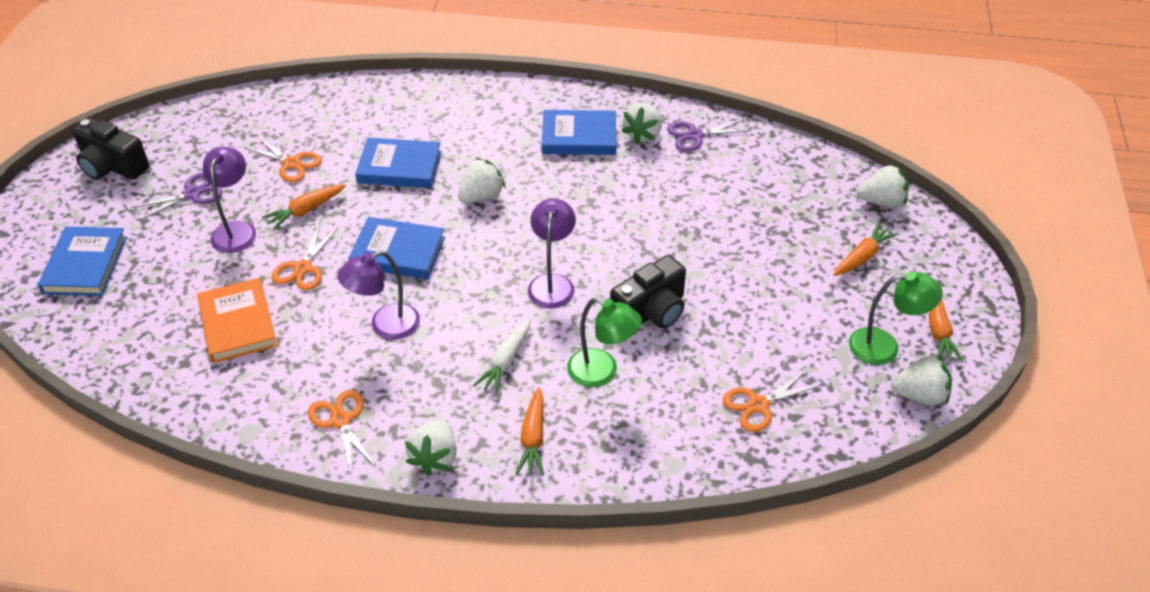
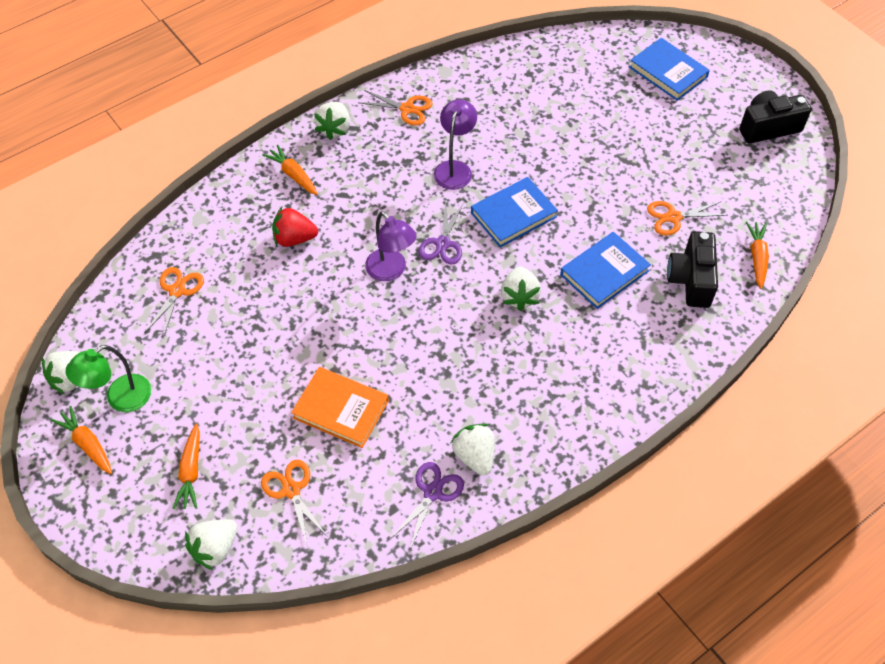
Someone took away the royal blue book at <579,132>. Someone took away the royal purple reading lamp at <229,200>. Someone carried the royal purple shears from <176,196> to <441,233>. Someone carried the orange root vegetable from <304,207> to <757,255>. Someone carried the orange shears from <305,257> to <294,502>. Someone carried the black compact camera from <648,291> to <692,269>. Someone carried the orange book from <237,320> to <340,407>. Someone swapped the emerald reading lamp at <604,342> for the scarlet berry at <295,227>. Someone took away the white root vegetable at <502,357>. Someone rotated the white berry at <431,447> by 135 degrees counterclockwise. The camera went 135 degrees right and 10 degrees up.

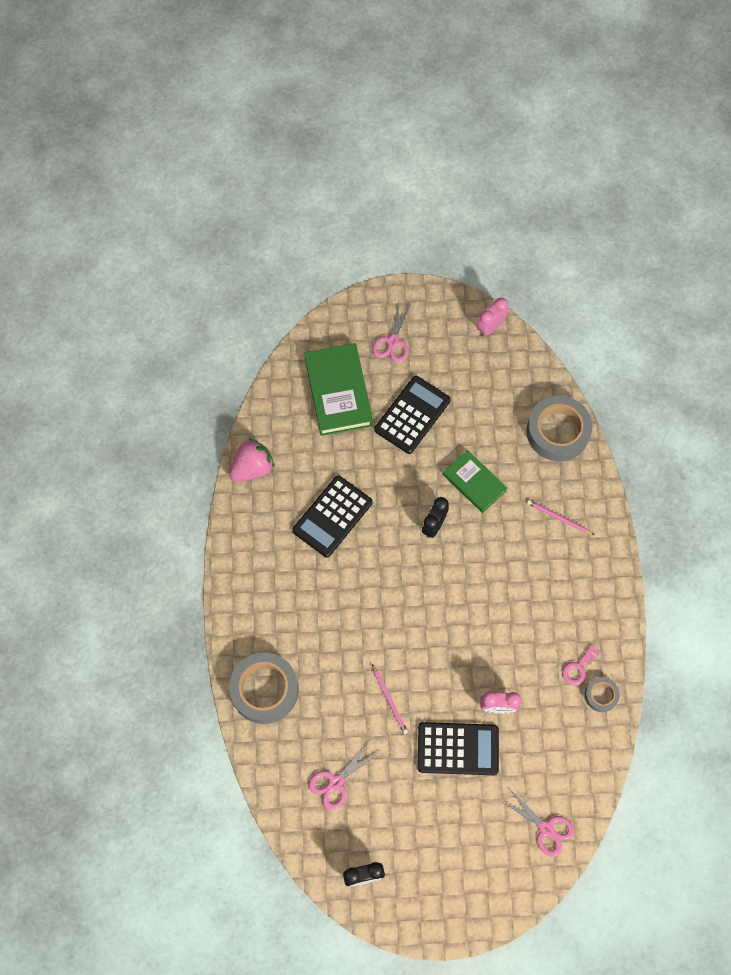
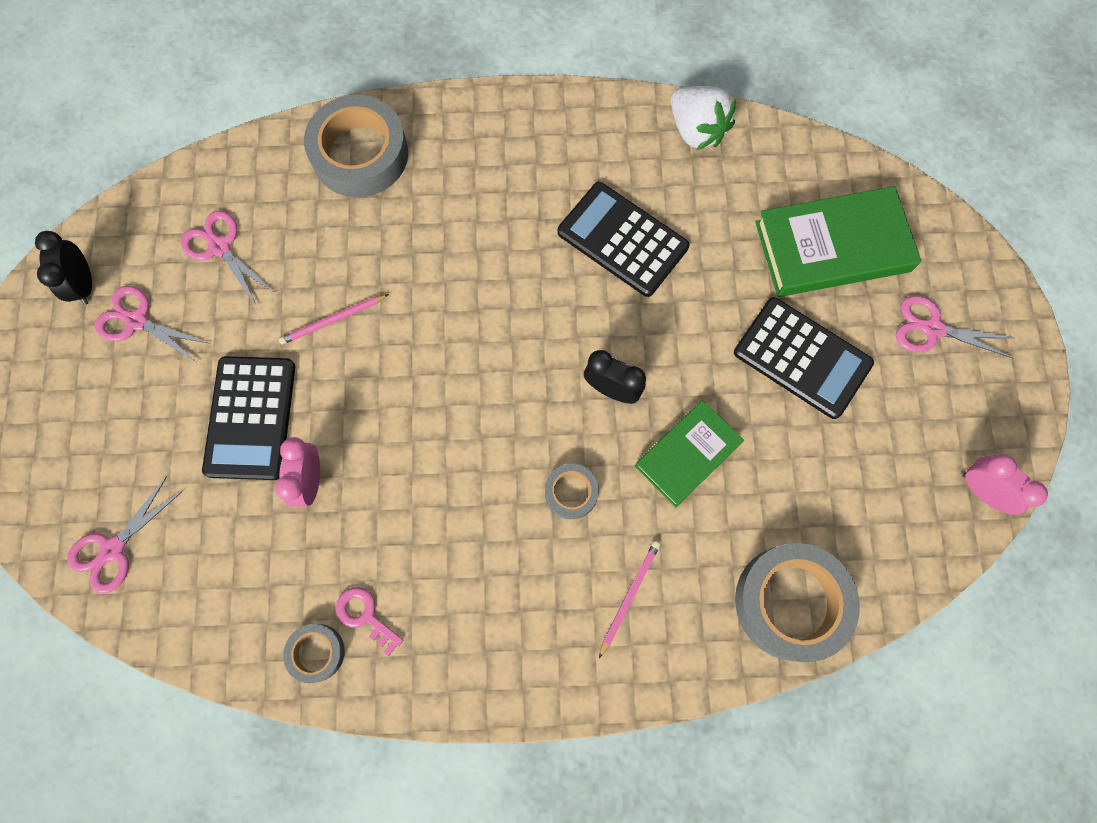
Someone repainted the pink berry at <252,460>, which became the white berry at <703,118>. Someone put down the pink shears at <152,323>. Someone put down the ash-grey roll of tape at <572,491>. The camera went 90 degrees right and 5 degrees up.

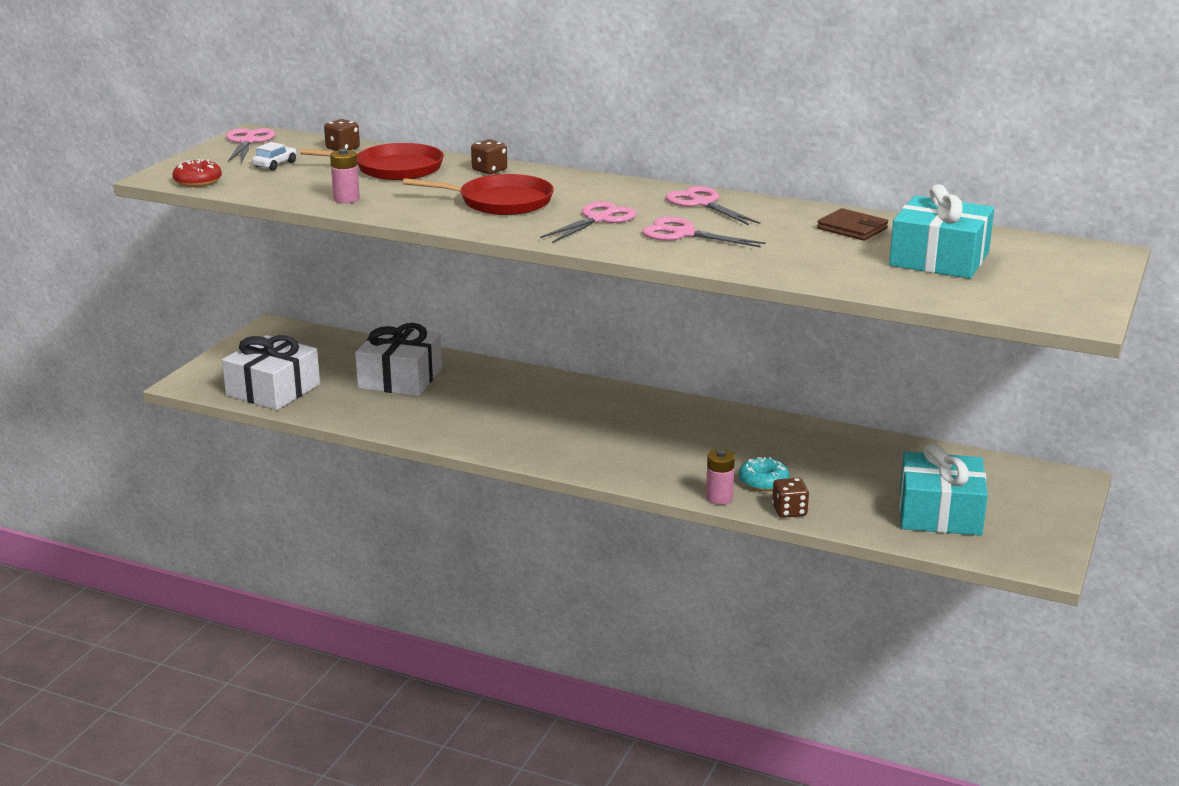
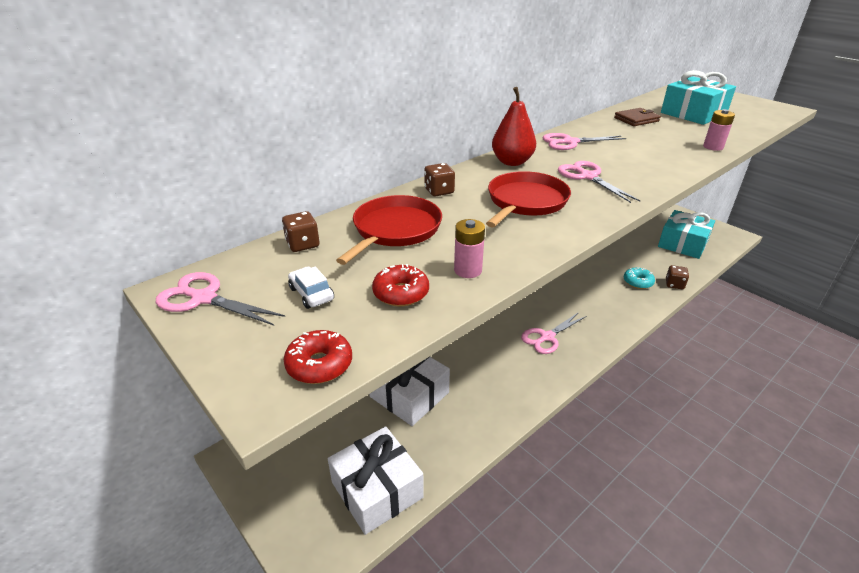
Someone carried the pink shears from <704,232> to <553,333>. Someone carried the pink battery from <720,477> to <719,130>. Someone put down the scarlet toy pear at <514,126>. Someone put down the scarlet donut at <400,285>. The camera went 65 degrees left and 10 degrees up.

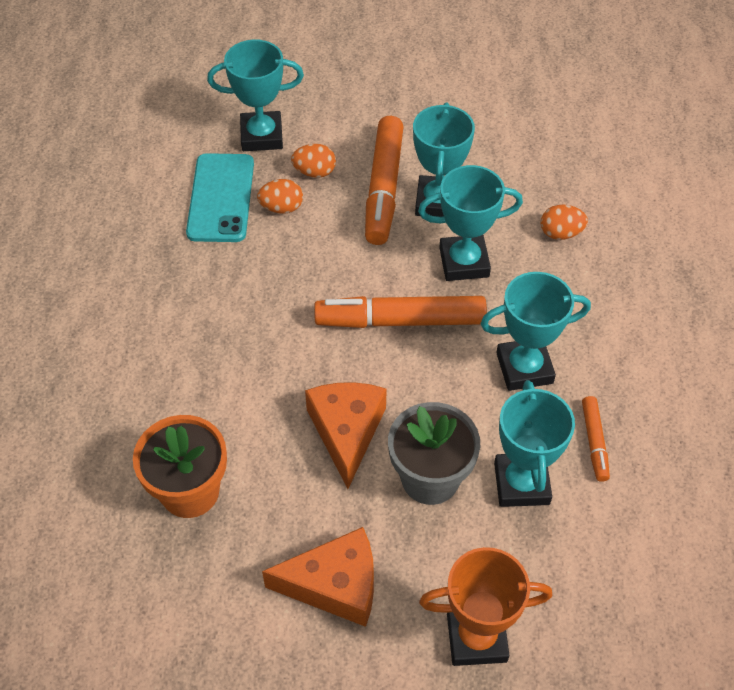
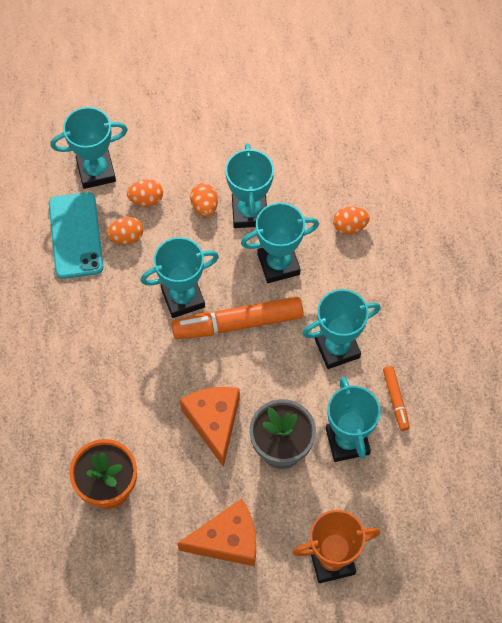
Someone swapped the orange felt pen at <384,180> for the orange toy egg at <204,200>. Someone put down the teal prize cup at <179,277>. The camera went 10 degrees left and 10 degrees up.

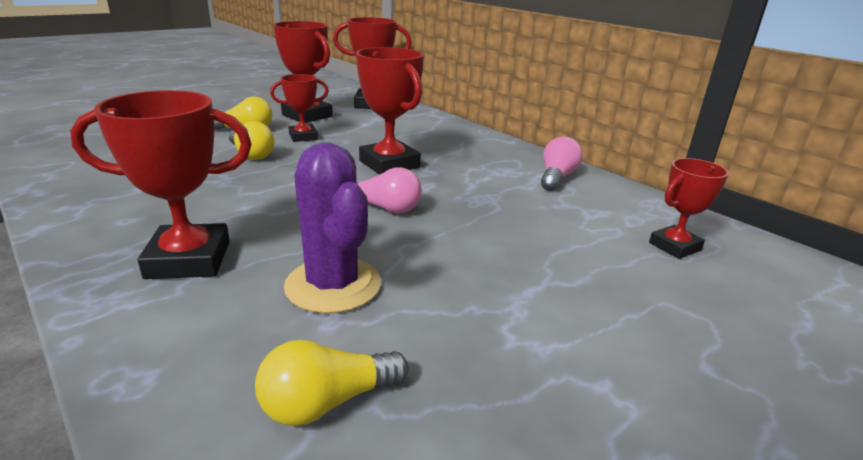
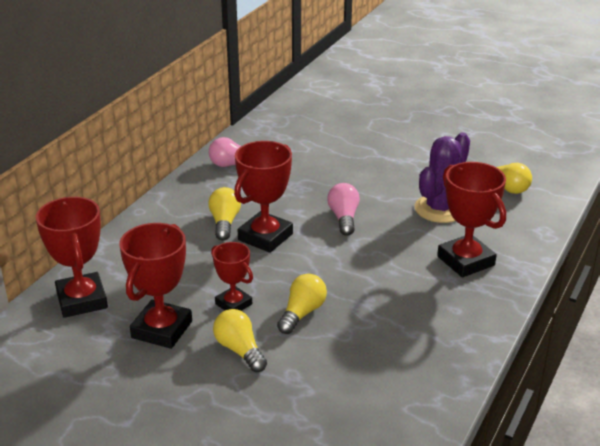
Someone took away the scarlet prize cup at <689,208>. Someone put down the bright yellow bulb at <224,214>. The camera went 110 degrees left and 5 degrees up.

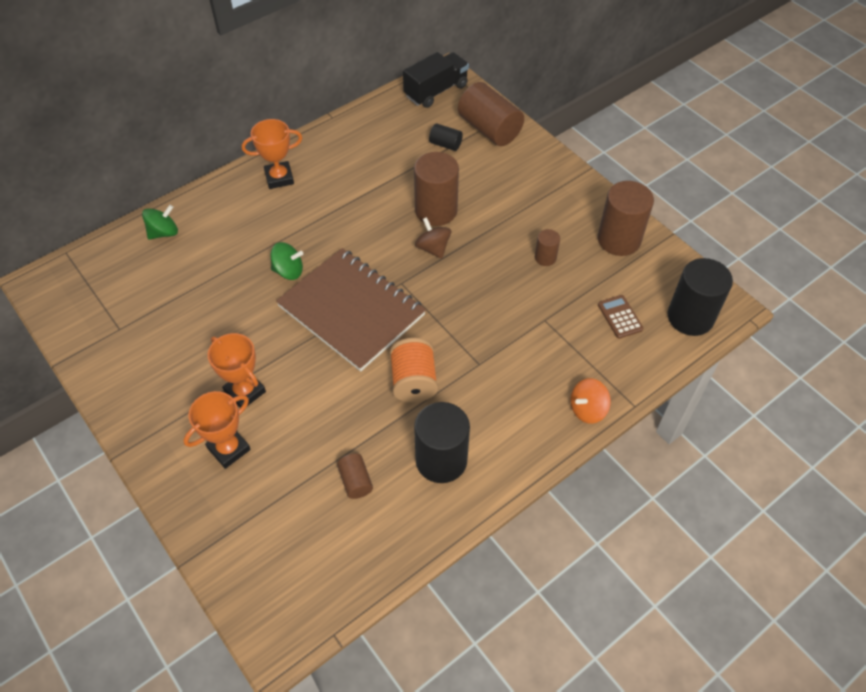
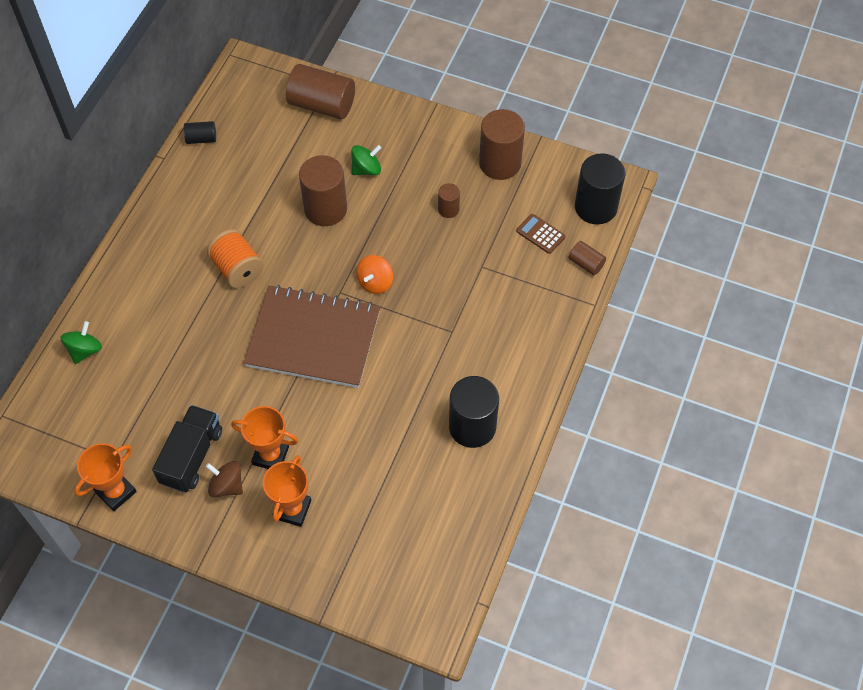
Someone carried the black lorry from <436,80> to <187,449>. Someone carried the orange prize cup from <272,154> to <105,477>. Someone carried the black cylinder from <446,137> to <200,132>. Someone carried the brown whirligig from <433,238> to <224,479>. Someone carried the emerald whirligig from <286,261> to <366,160>. Someone carried the orange bobbin from <414,370> to <235,258>. Someone carried the orange whirligig from <591,401> to <374,274>. Someone carried the brown cylinder from <355,476> to <587,258>. The camera went 30 degrees left and 5 degrees up.

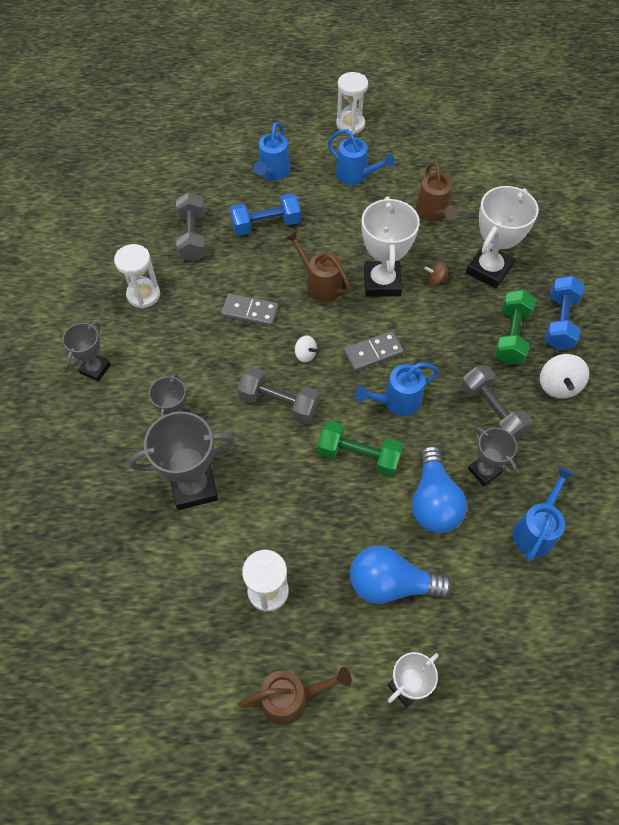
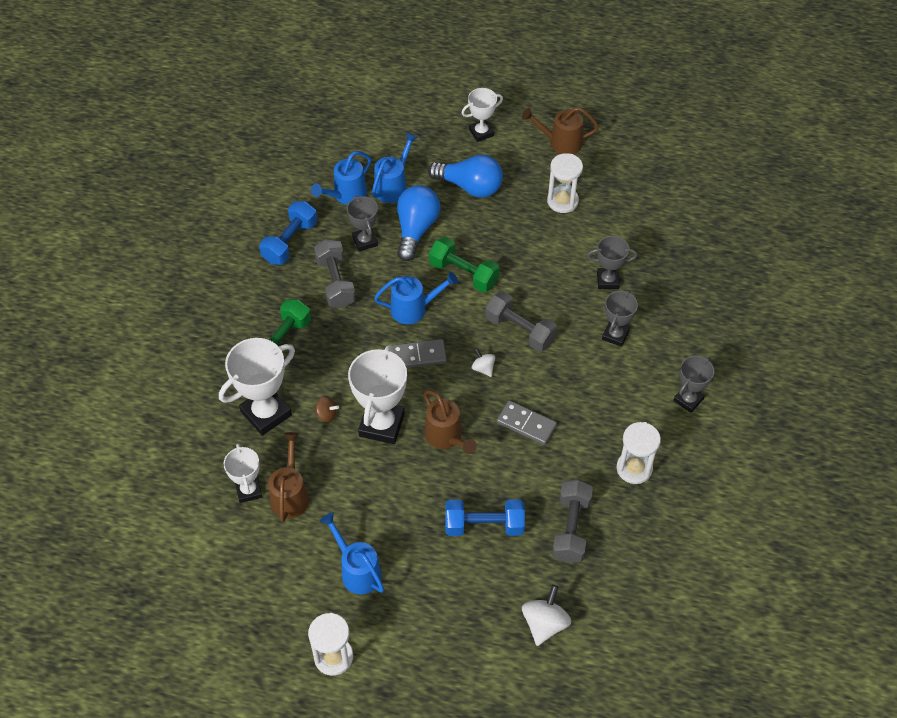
Someone carried the royal blue watering can from <271,151> to <395,167>. Someone carried the royal blue dumbbell from <564,313> to <288,233>. Someone carried the white whirligig from <564,376> to <546,615>. Someone scaled the ash-grey prize cup at <181,460> by 0.60. Someone put down the white prize cup at <243,473>. The camera went 165 degrees left and 5 degrees down.

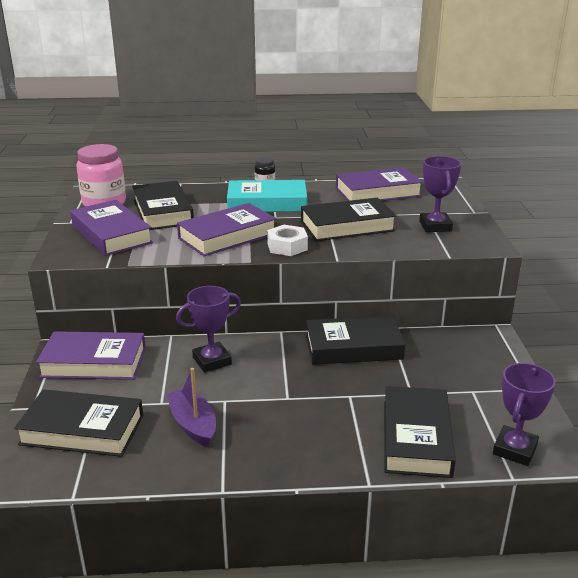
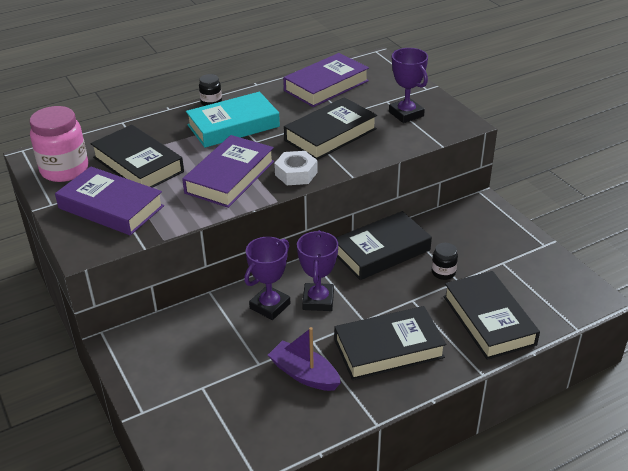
Someone took away the royal purple book at <91,355>. Someone carried the royal purple prize cup from <524,414> to <317,270>. Someone carried the black book from <78,423> to <390,343>. Someone put down the black preserve jar at <445,261>. The camera went 25 degrees left and 10 degrees up.

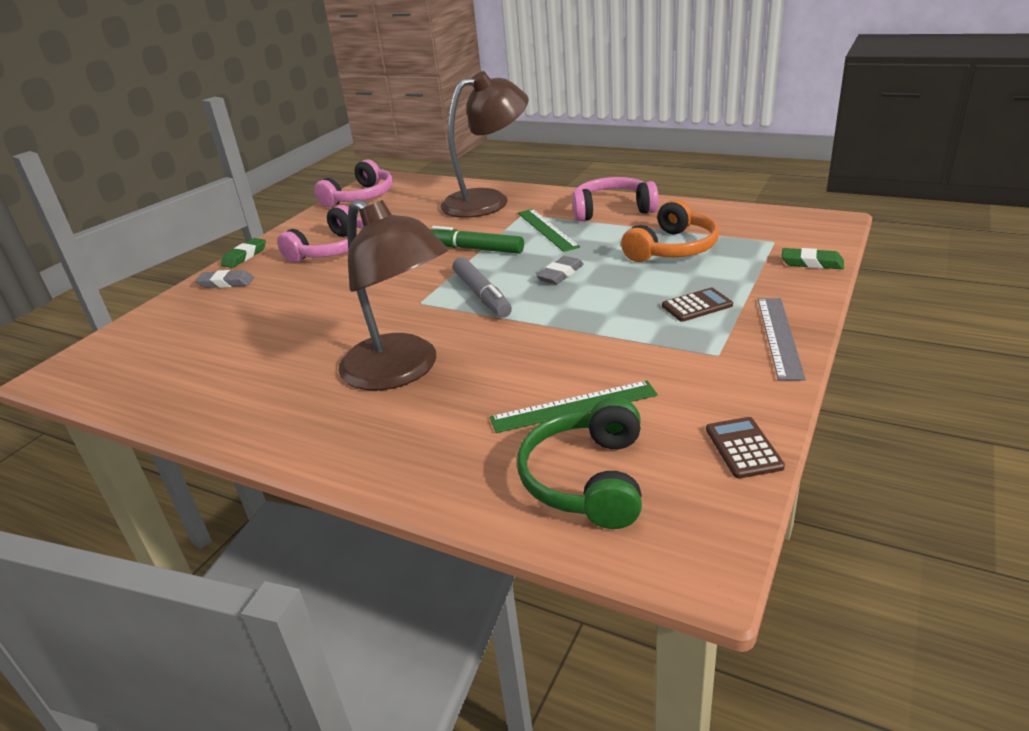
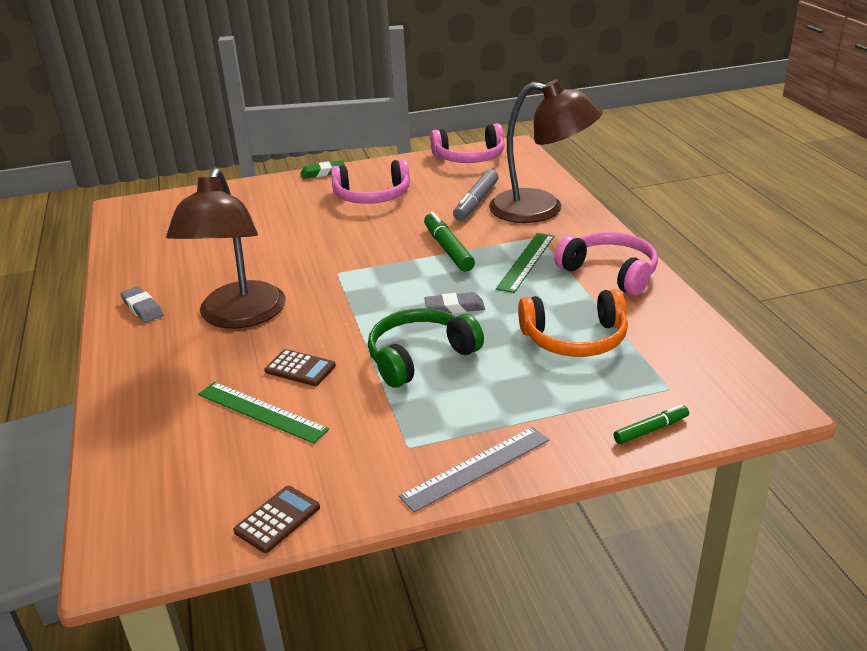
Someone swapped the emerald eraser at <812,258> for the emerald felt pen at <651,424>. Someone carried the ash-grey felt pen from <482,287> to <476,195>. Someone carried the ash-grey eraser from <224,279> to <141,304>. Someone carried the brown adding machine from <697,305> to <300,367>. Someone carried the emerald headphones from <579,463> to <426,348>. The camera went 45 degrees right and 0 degrees up.

